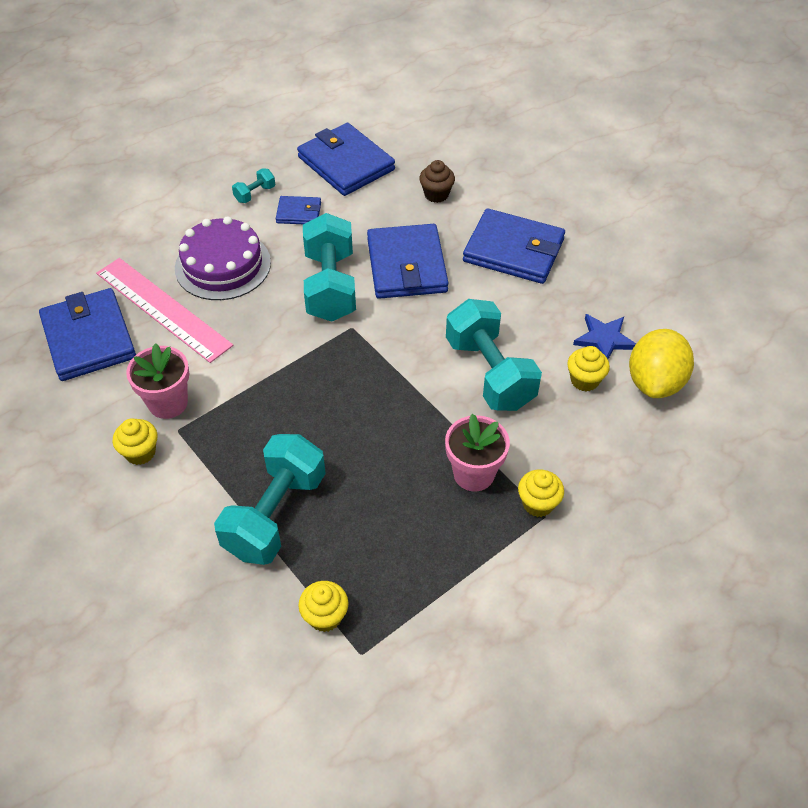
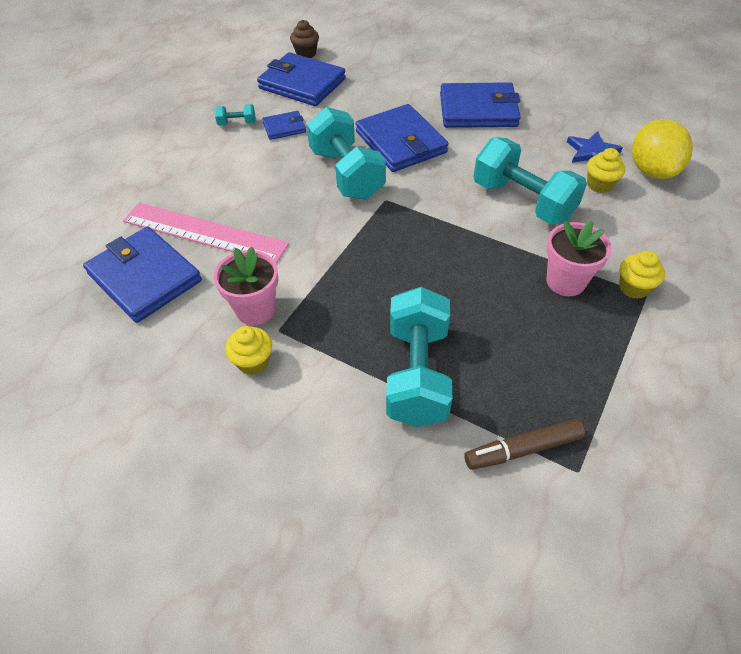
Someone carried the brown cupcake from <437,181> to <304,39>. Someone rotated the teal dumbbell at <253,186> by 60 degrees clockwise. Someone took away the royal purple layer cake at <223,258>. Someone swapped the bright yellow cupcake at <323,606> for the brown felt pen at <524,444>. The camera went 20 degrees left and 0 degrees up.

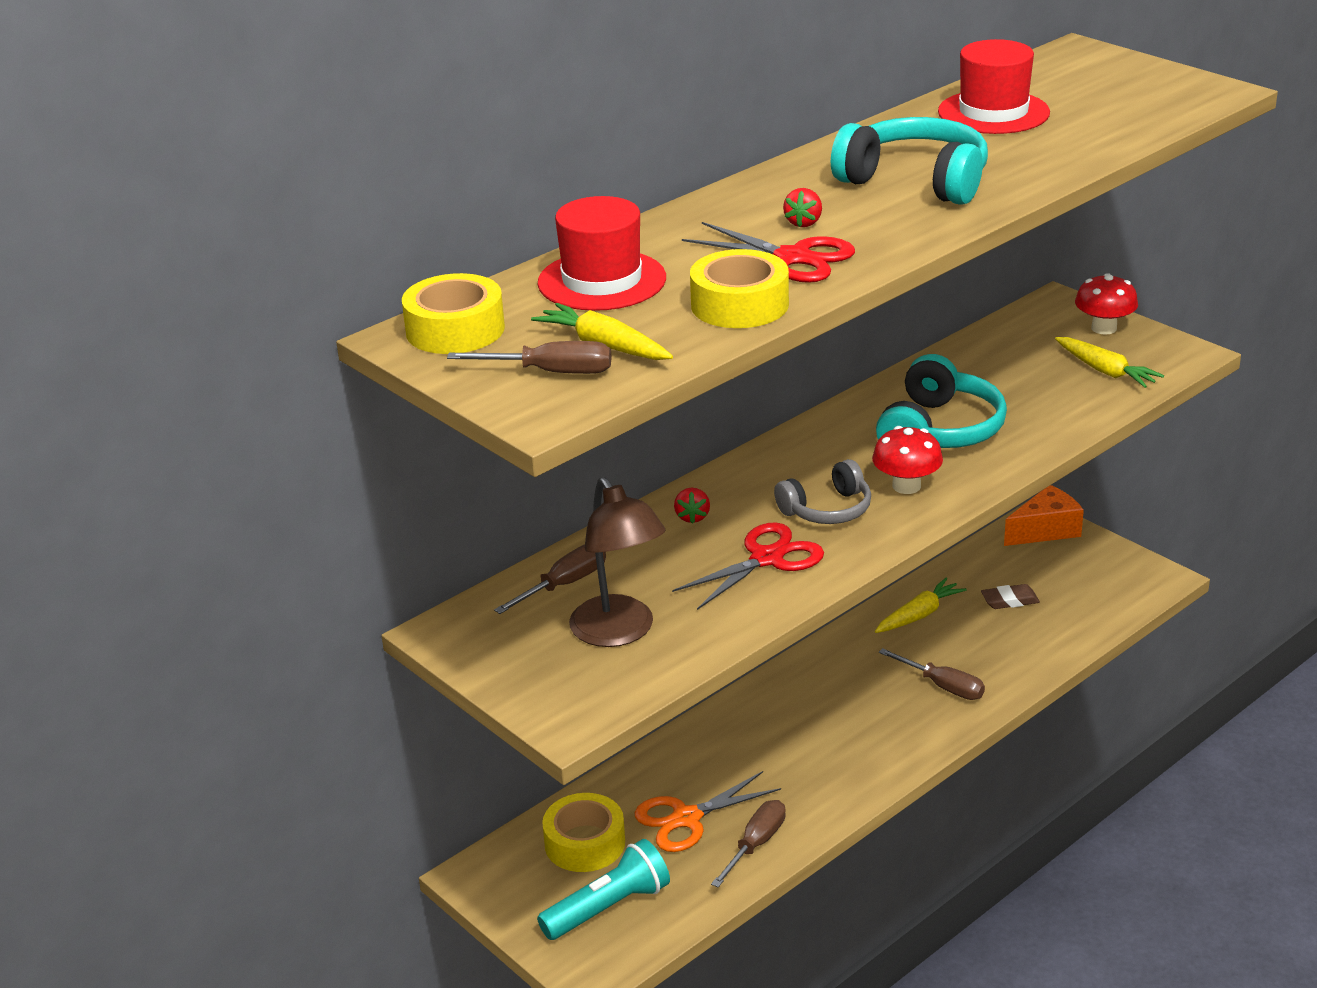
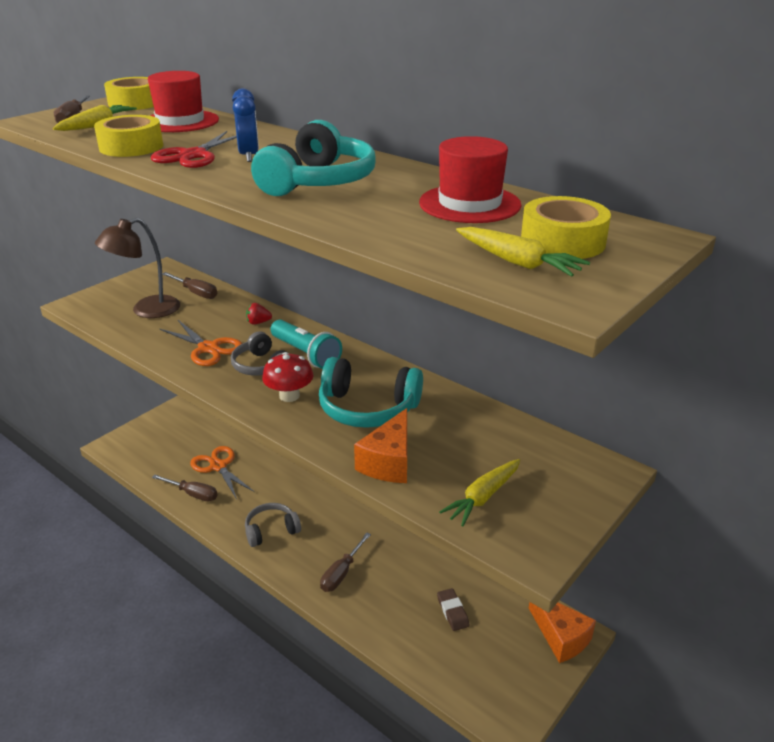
Someone swapped the scarlet berry at <802,207> for the royal blue clock at <245,125>. Someone took away the scarlet toadstool at <1106,304>. Someone repainted the scarlet shears at <748,566>, which became the orange shears at <200,343>. Someone carried the bright yellow root vegetable from <921,605> to <523,252>. Someone carried the bright yellow roll of tape from <583,832> to <566,227>. Someone carried the teal flashlight from <603,889> to <306,344>. Someone put down the orange piece of cheese at <380,445>. Someone put down the ash-grey headphones at <273,525>. The camera went 80 degrees right and 0 degrees up.

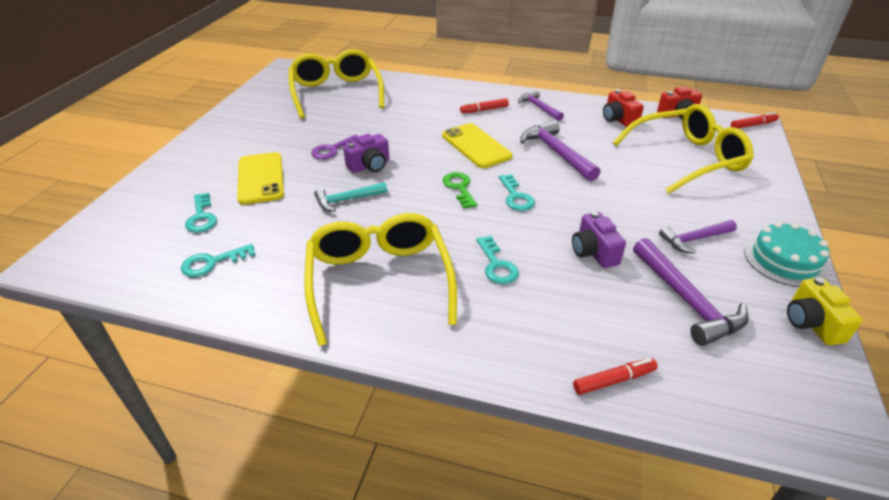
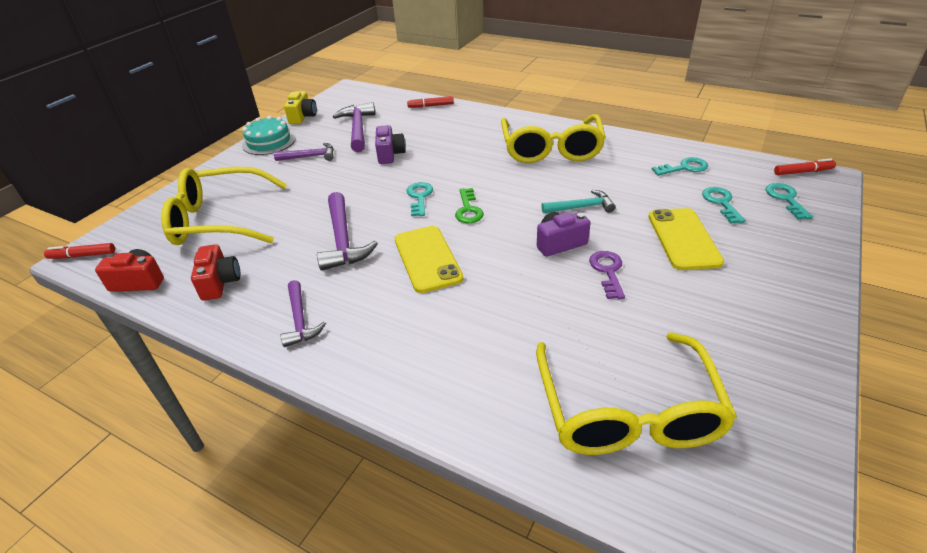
Someone carried the scarlet felt pen from <484,105> to <805,167>. Someone rotated the royal purple key at <334,147> by 60 degrees counterclockwise. Someone carried the teal key from <497,260> to <789,201>. The camera went 165 degrees left and 0 degrees up.

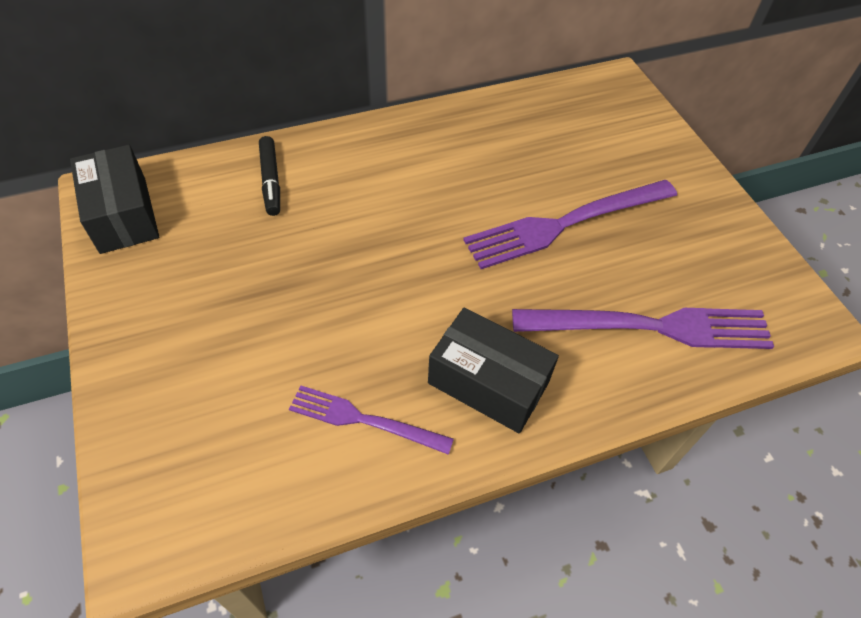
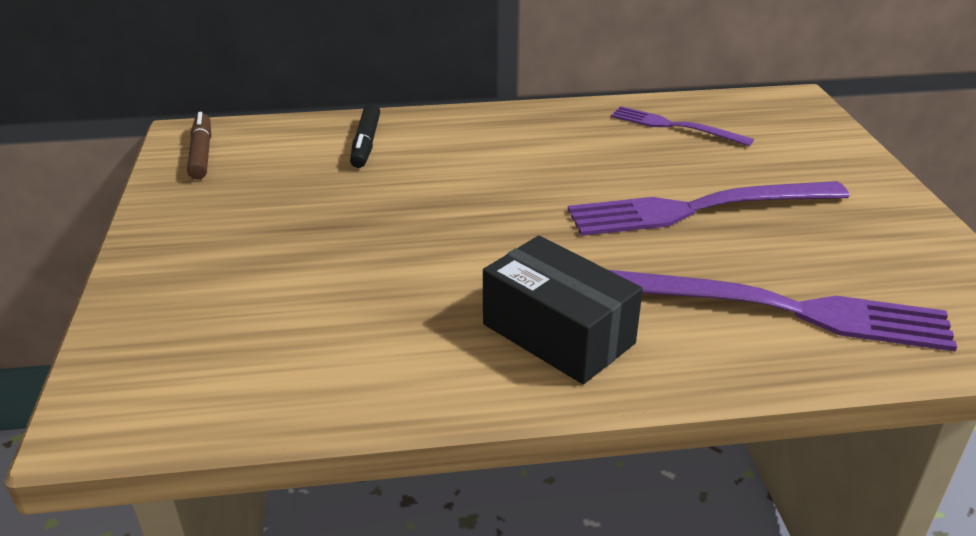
Someone swapped the black box at <114,199> for the brown felt pen at <199,145>. Someone carried the royal purple table fork from <371,420> to <682,126>. The camera went 15 degrees right and 20 degrees down.

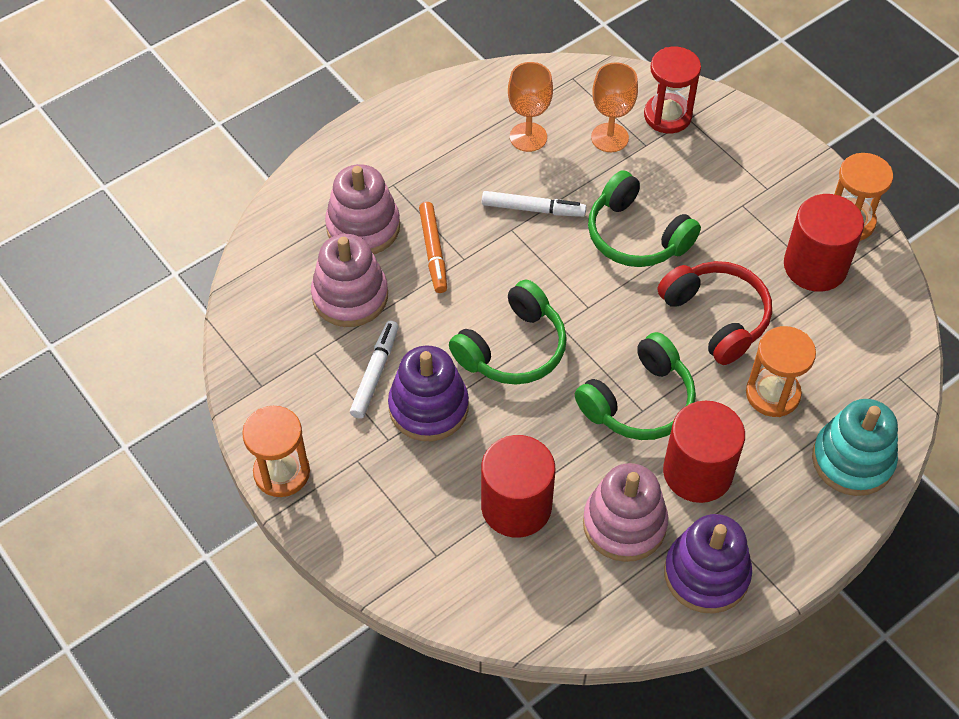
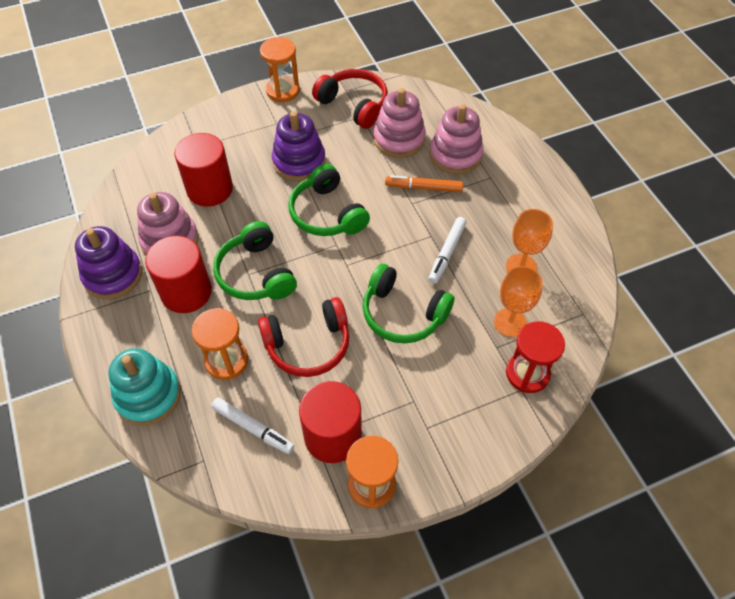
Someone rotated the emerald headphones at <644,218> by 120 degrees counterclockwise. Someone carried the white felt pen from <374,370> to <252,425>. Someone put down the scarlet headphones at <350,99>. The camera went 105 degrees right and 0 degrees up.

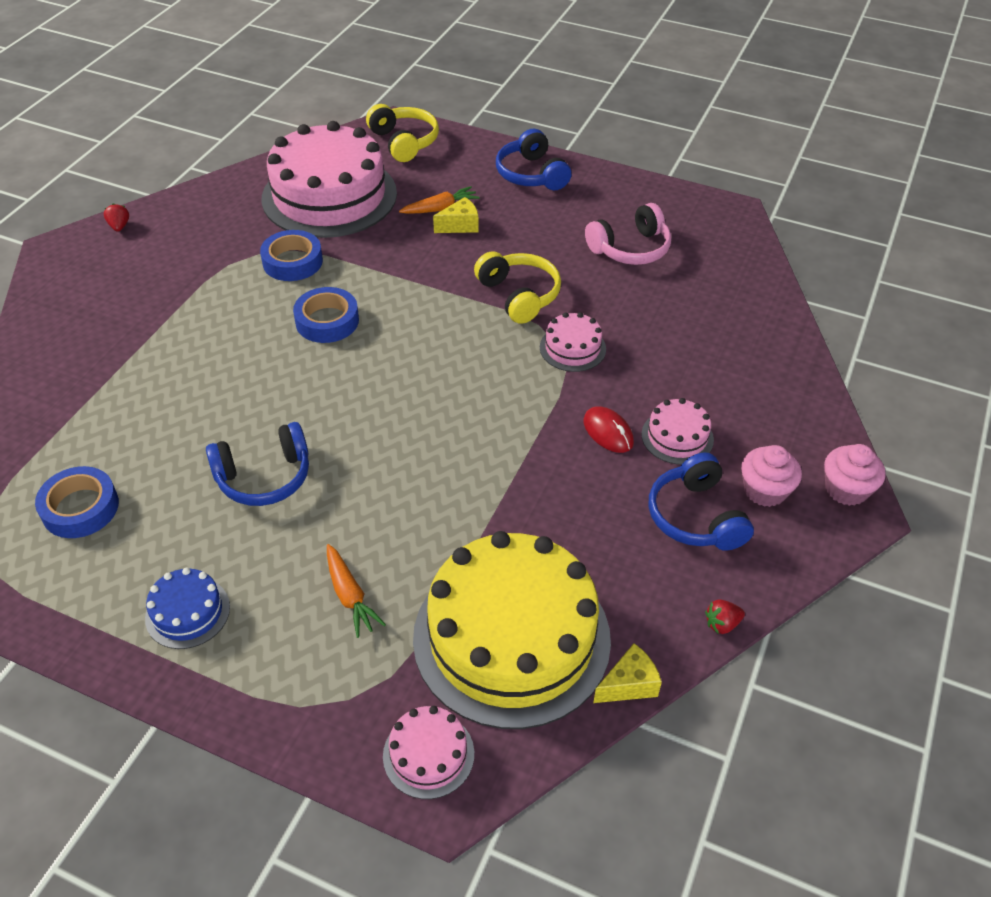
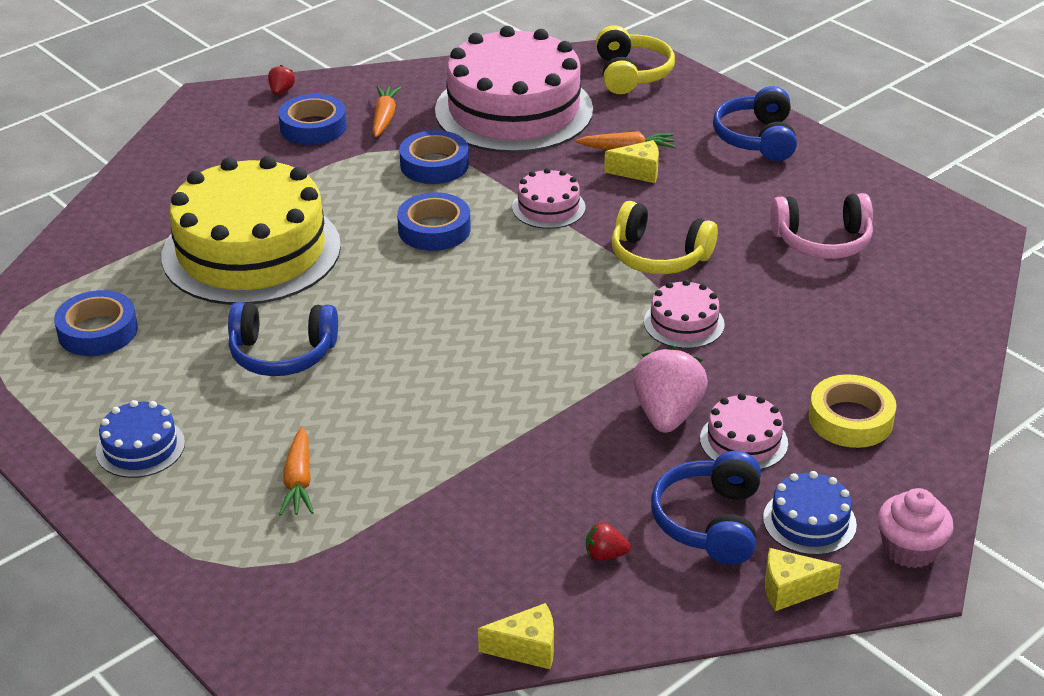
Someone rotated the bright yellow headphones at <517,287> by 120 degrees clockwise. Someone swapped the scarlet PC mouse at <609,429> for the pink berry at <670,389>. Someone swapped the pink cupcake at <771,476> for the royal blue layer cake at <810,513>. Someone carried the bright yellow layer cake from <512,630> to <251,230>. Someone carried the scarlet berry from <725,616> to <608,541>. Someone carried the pink layer cake from <428,752> to <548,198>. Someone put down the orange root vegetable at <387,111>. Someone put down the royal blue roll of tape at <312,119>. Someone put down the bright yellow roll of tape at <852,411>. Someone put down the bright yellow piece of cheese at <803,579>. The camera went 25 degrees right and 10 degrees down.

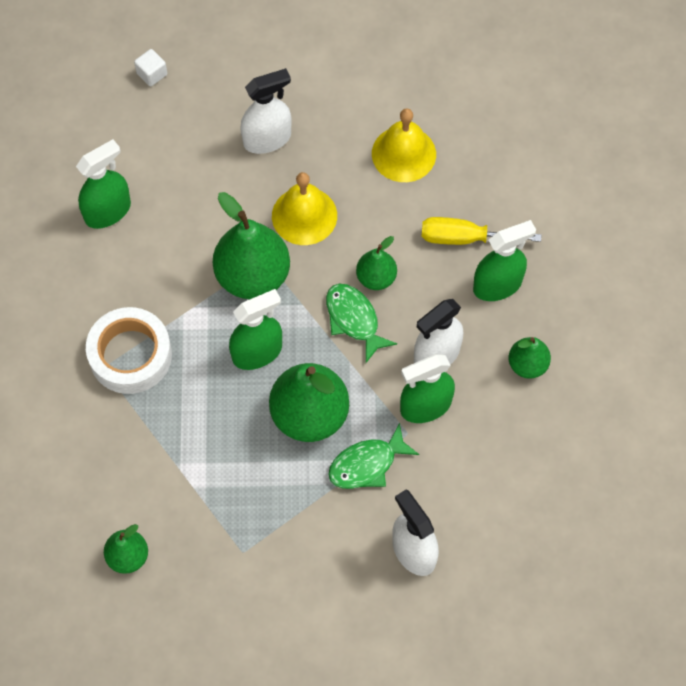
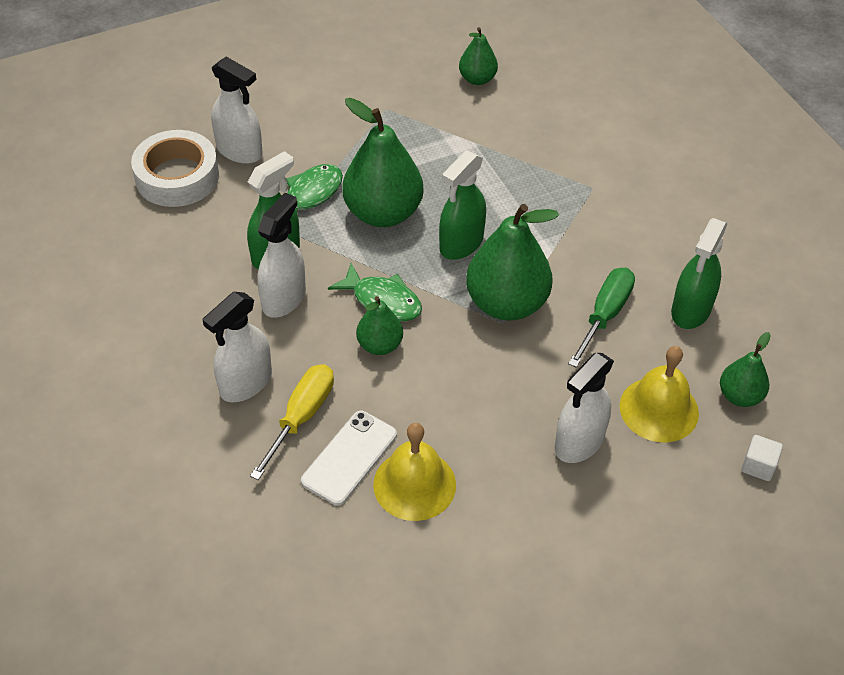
Someone carried the bright yellow bell from <304,208> to <659,394>. Someone rotated the bright yellow hand screwdriver at <481,231> by 45 degrees counterclockwise. Someone repainted the emerald sprayer at <504,260>, which became the white sprayer at <237,347>. Someone carried the white roll of tape from <129,350> to <175,168>. Someone carried the emerald toy pear from <529,358> to <745,369>. Someone put down the emerald hand screwdriver at <601,317>. Someone put down the white phone at <349,458>. The camera went 155 degrees right and 15 degrees down.

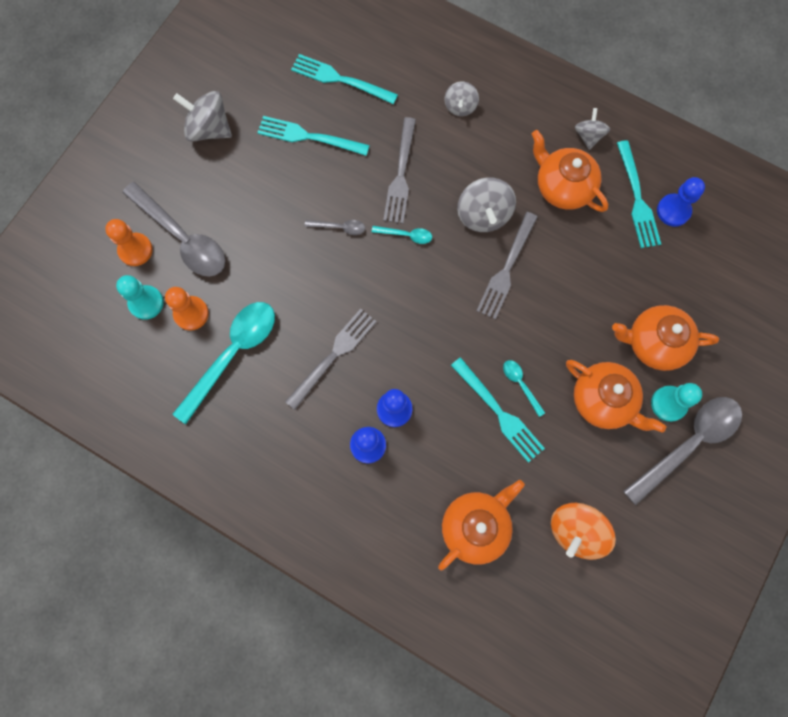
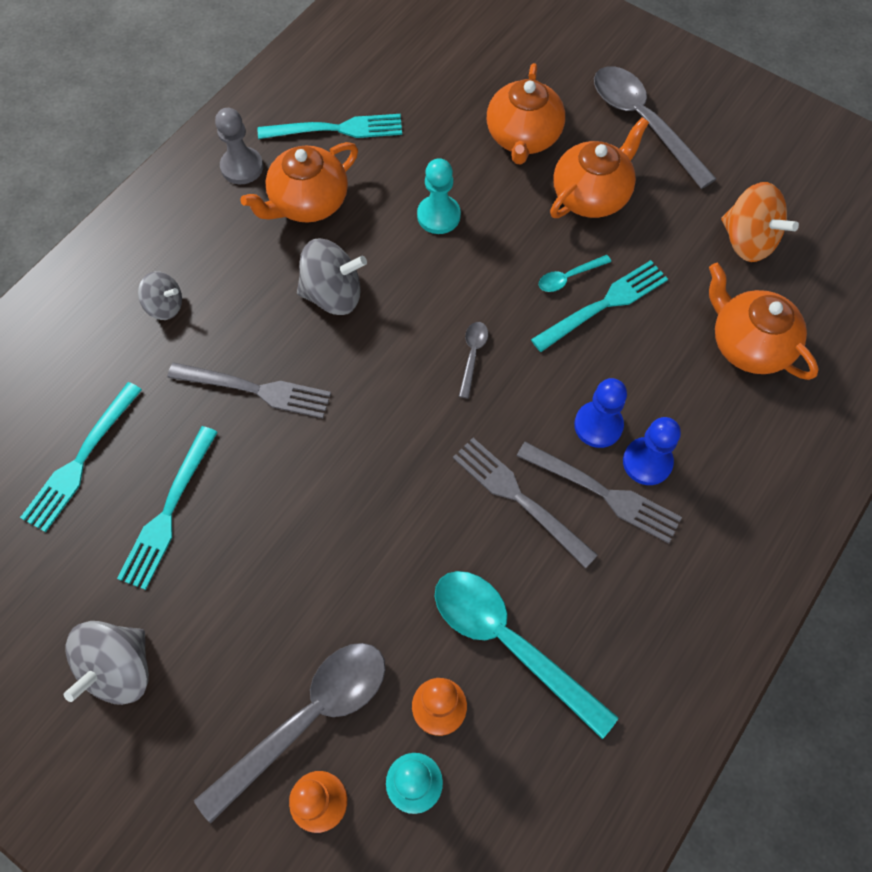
Someone swapped the ash-grey whirligig at <593,129> for the ash-grey chess pawn at <239,146>. Someone took away the royal blue chess pawn at <681,202>. Someone carried the ash-grey table fork from <507,266> to <599,492>. Someone carried the ash-grey teaspoon from <335,227> to <473,360>. Someone took away the teal teaspoon at <402,235>. Someone carried the teal chess pawn from <676,402> to <439,196>. The camera went 85 degrees left and 10 degrees down.

